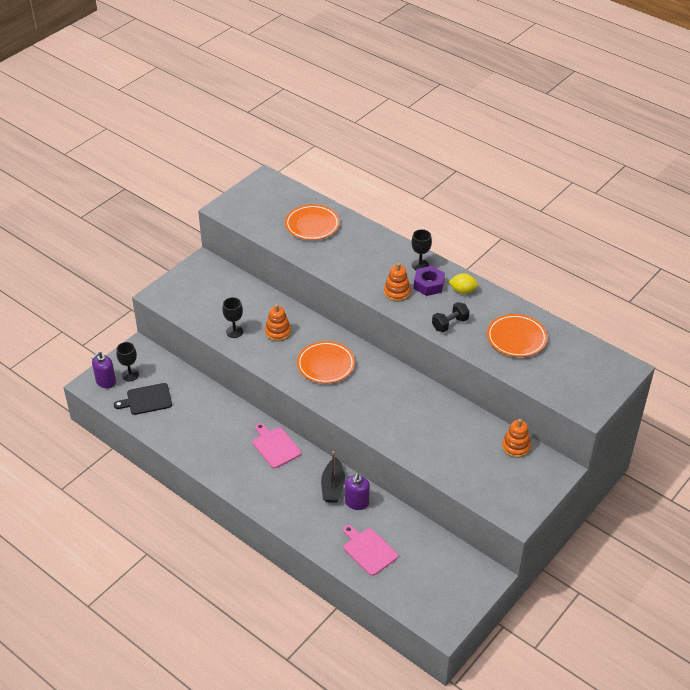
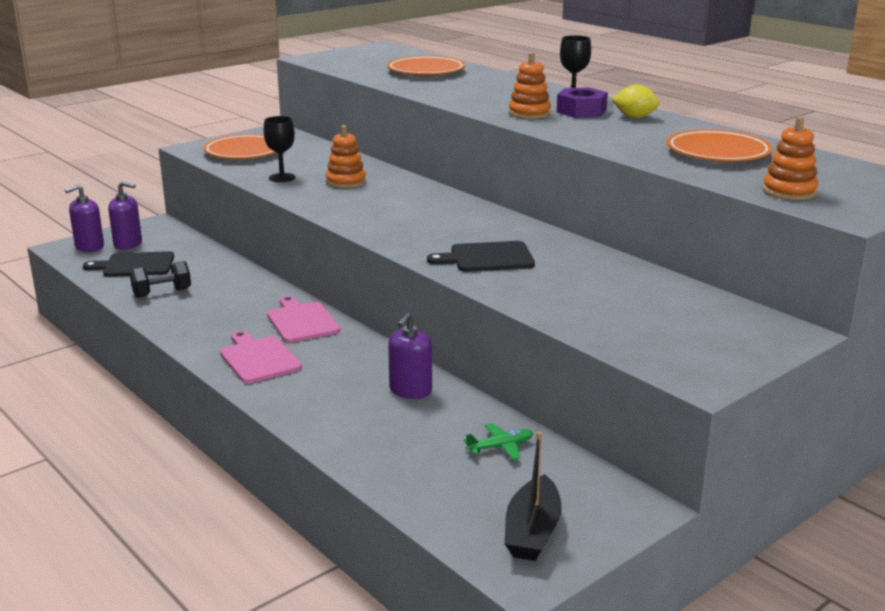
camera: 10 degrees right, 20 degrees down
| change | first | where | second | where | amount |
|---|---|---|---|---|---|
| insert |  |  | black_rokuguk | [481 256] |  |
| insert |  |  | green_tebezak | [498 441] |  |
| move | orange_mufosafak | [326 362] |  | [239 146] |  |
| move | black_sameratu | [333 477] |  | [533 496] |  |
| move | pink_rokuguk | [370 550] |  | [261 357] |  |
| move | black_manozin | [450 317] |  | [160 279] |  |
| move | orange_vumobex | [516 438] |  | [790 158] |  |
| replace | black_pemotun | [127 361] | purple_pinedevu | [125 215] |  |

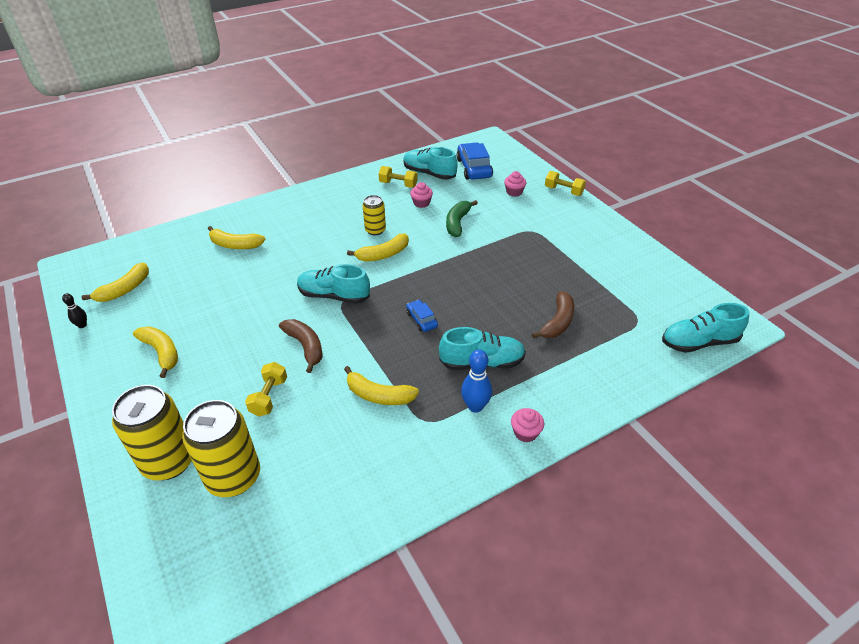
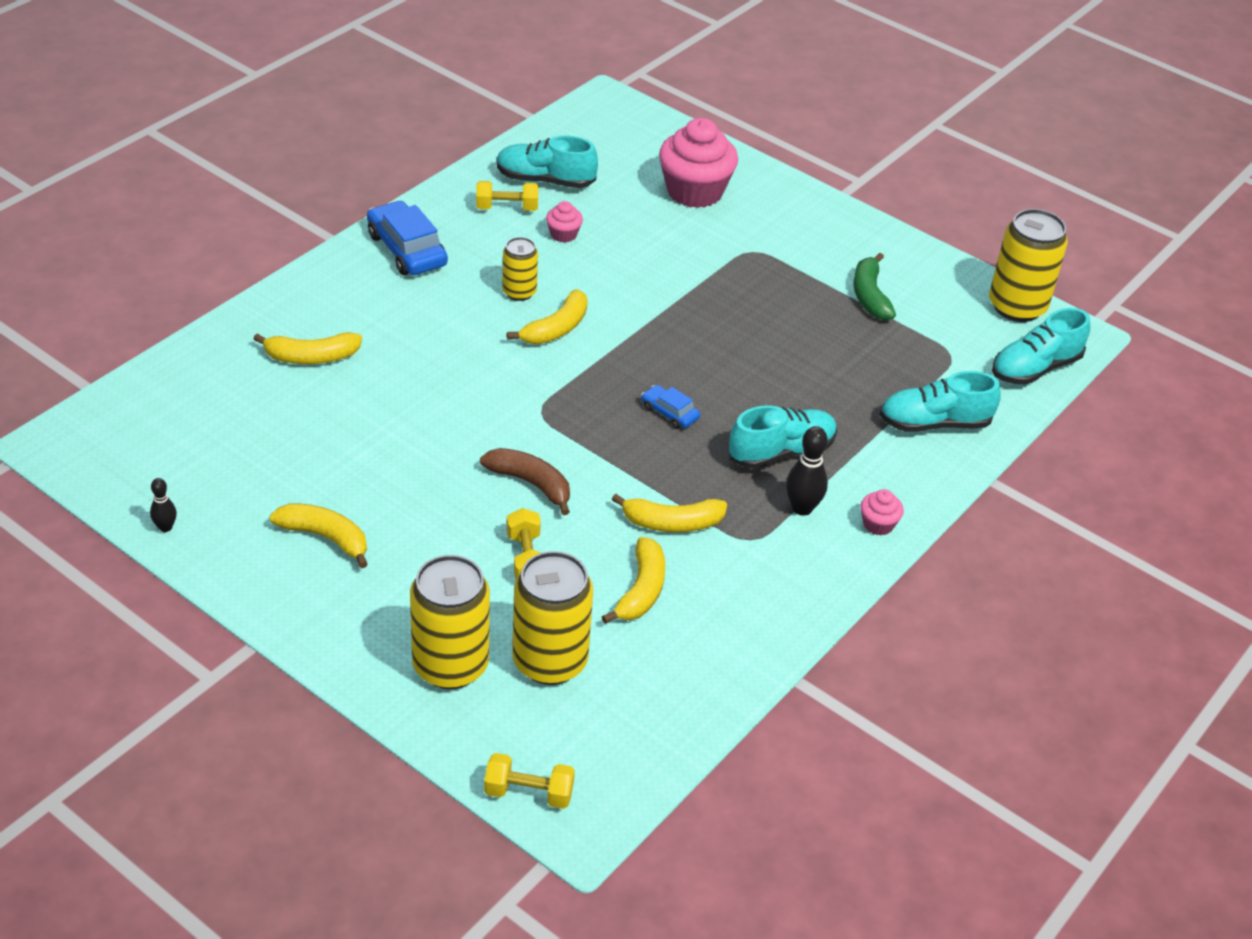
camera: 25 degrees left, 0 degrees up
| change | first | where | second | where | amount |
|---|---|---|---|---|---|
| delete | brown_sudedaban | [553 315] |  |  |  |
| insert |  |  | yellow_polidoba | [1028 265] |  |
| move | yellow_sudedaban | [115 282] |  | [633 580] |  |
| move | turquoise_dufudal | [333 284] |  | [940 401] |  |
| move | green_sudedaban | [462 218] |  | [875 286] |  |
| move | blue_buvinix | [474 161] |  | [407 238] |  |
| move | yellow_manozin | [565 183] |  | [529 781] |  |
| recolor | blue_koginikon | [476 381] | black_koginikon | [807 471] |  |
| resize | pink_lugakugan | [515 184] |  | [698 163] | x2.21 |

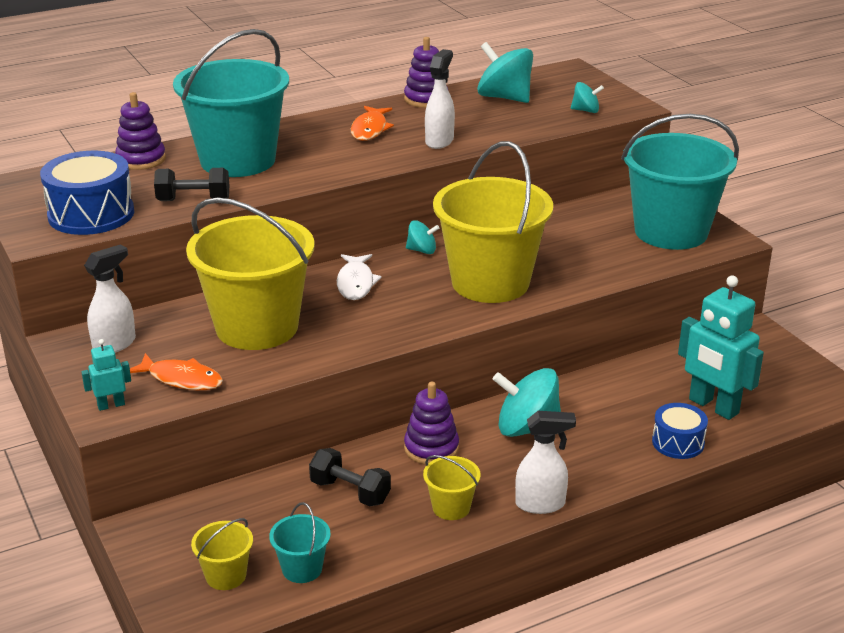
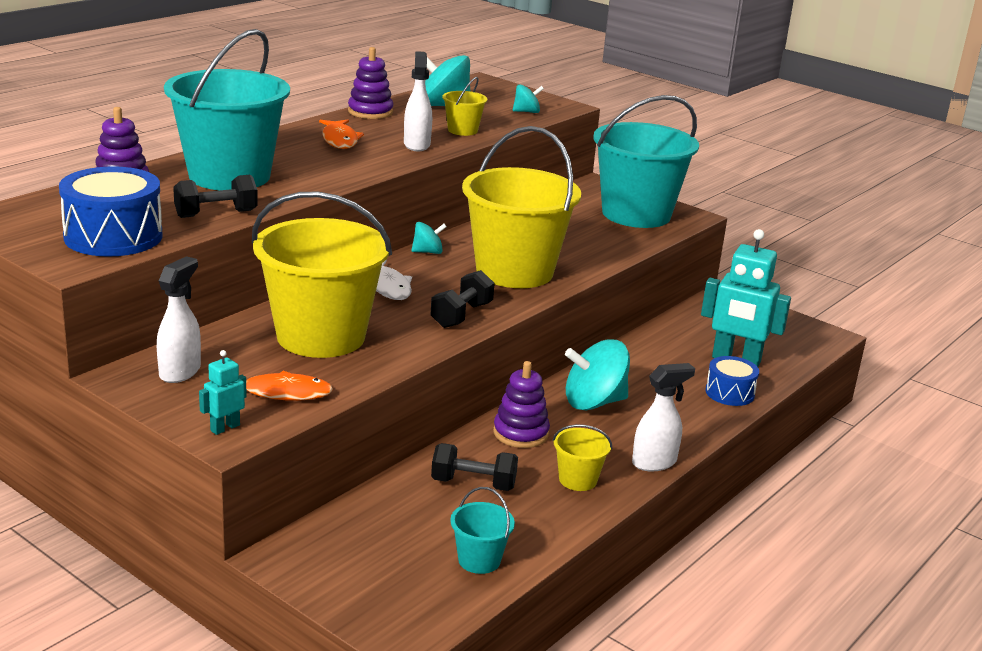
camera: 25 degrees left, 5 degrees down
| change | first | where | second | where | amount |
|---|---|---|---|---|---|
| insert |  |  | black_manozin | [462 299] |  |
| move | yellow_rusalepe | [222 554] |  | [465 106] |  |

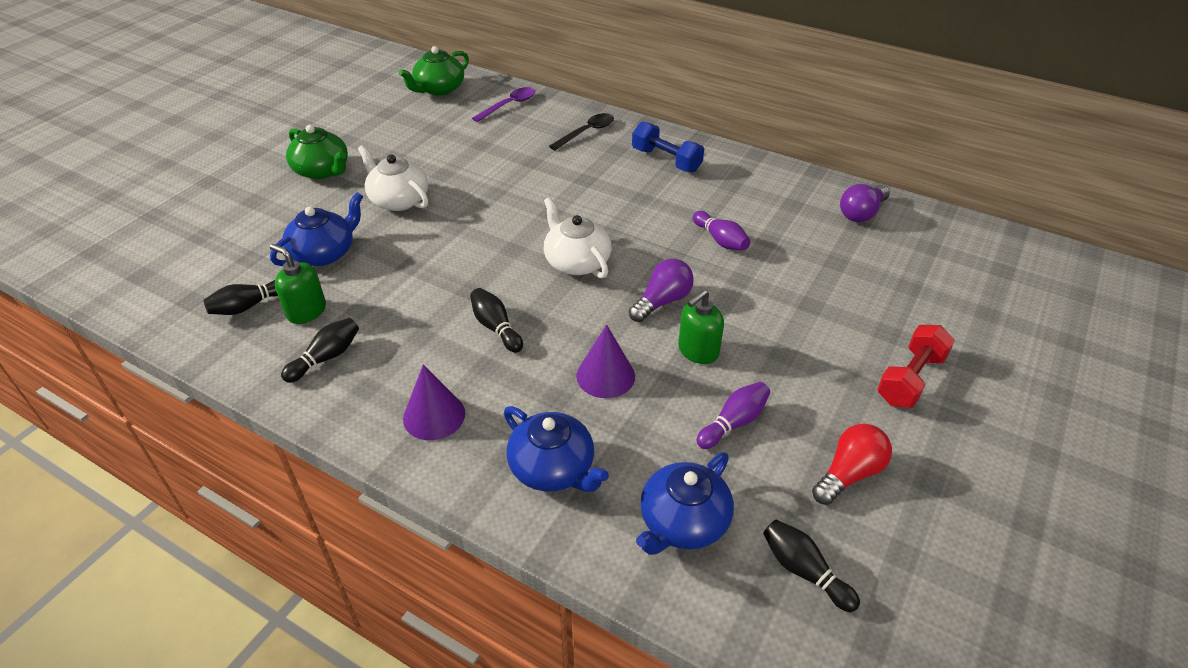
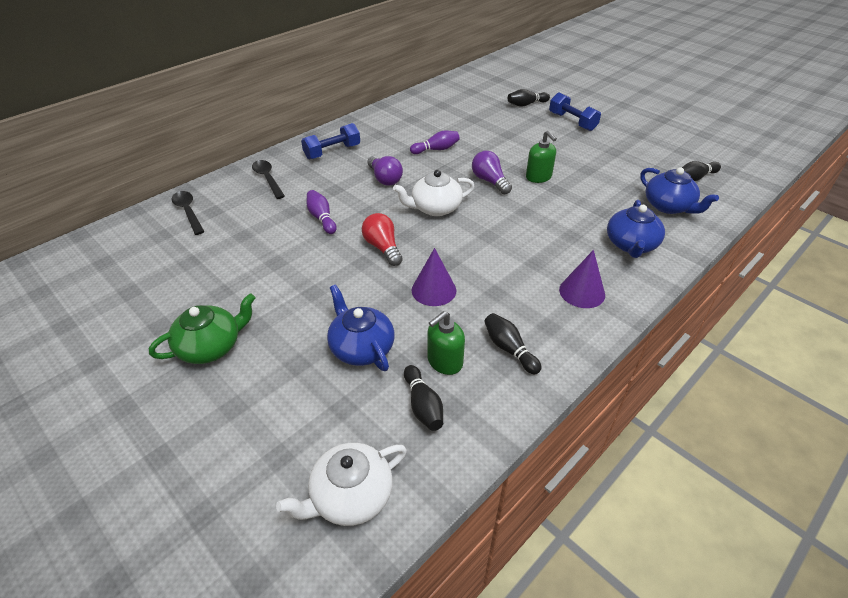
camera: 75 degrees left, 0 degrees up
| change | first | where | second | where | amount |
|---|---|---|---|---|---|
| delete | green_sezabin | [433 71] |  |  |  |
| move | white_sezabin | [393 178] |  | [341 484] |  |
| move | black_koginikon | [496 320] |  | [529 98] |  |
| move | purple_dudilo | [605 361] |  | [433 277] |  |
| move | purple_koginikon | [733 415] |  | [322 212] |  |
| move | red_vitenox | [852 464] |  | [382 239] |  |
| move | purple_vitenox | [865 203] |  | [385 171] |  |
| recolor | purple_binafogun | [503 104] | black_binafogun | [188 213] |  |
| recolor | red_manozin | [916 366] | blue_manozin | [575 111] |  |
| rotate | blue_sezabin | [556 449] |  | [636 229] | 135 degrees clockwise |

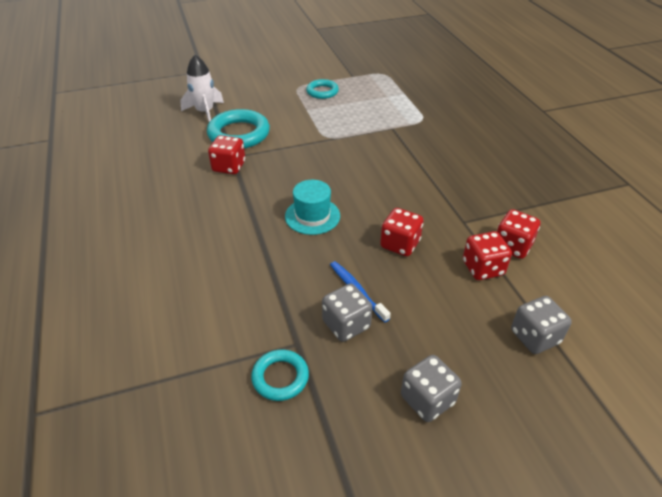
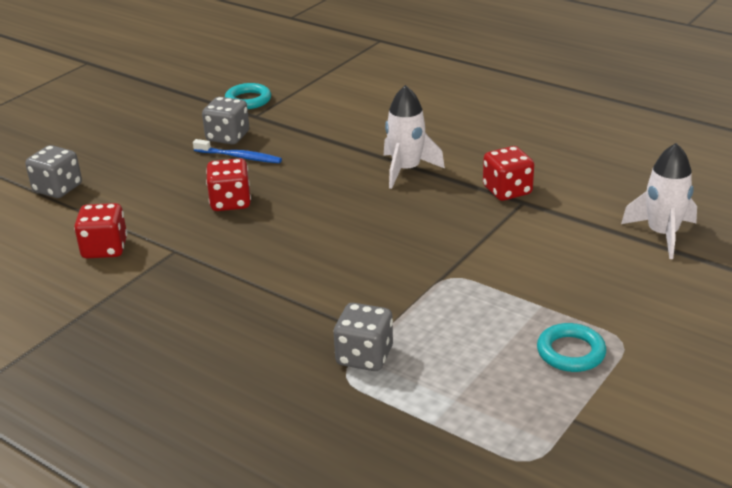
camera: 145 degrees right, 10 degrees down
| change | first | where | second | where | amount |
|---|---|---|---|---|---|
| delete | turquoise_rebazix | [238 128] |  |  |  |
| delete | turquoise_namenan | [312 207] |  |  |  |
| delete | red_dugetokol | [487 255] |  |  |  |
| insert |  |  | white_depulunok | [414 137] |  |
| move | grey_dugetokol | [431 388] |  | [363 337] |  |

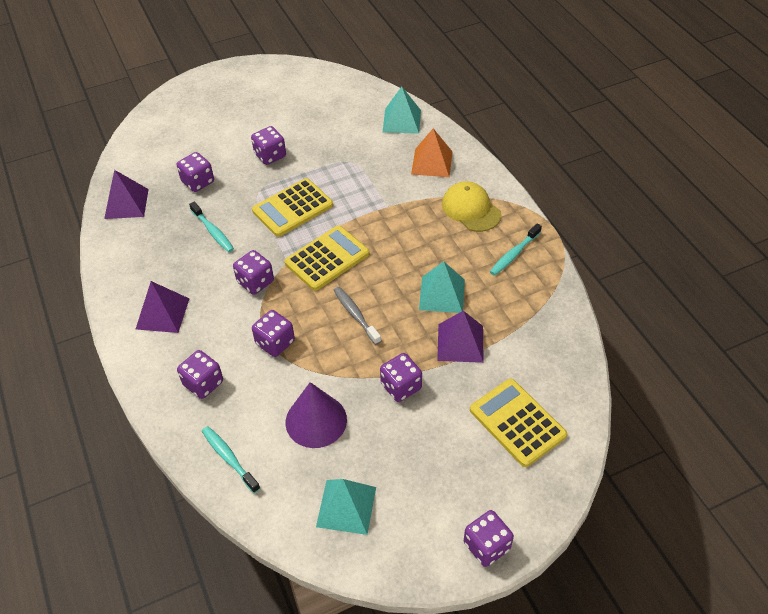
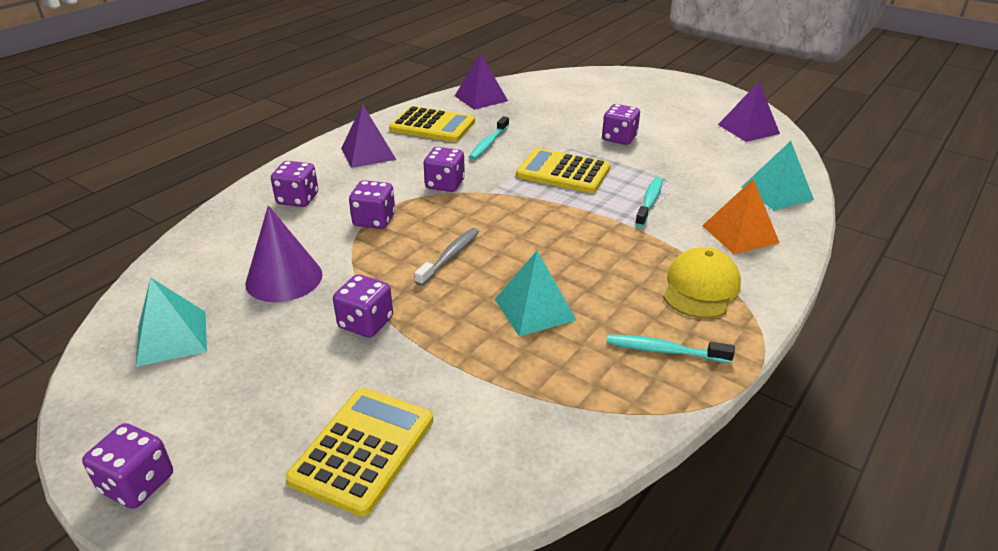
camera: 60 degrees right, 15 degrees down
| change | first | where | second | where | amount |
|---|---|---|---|---|---|
| delete | purple_dugetokol | [195 172] |  |  |  |
| move | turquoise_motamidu | [231 459] |  | [649 202] |  |
| move | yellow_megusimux | [327 258] |  | [432 124] |  |
| move | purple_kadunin | [460 337] |  | [749 112] |  |

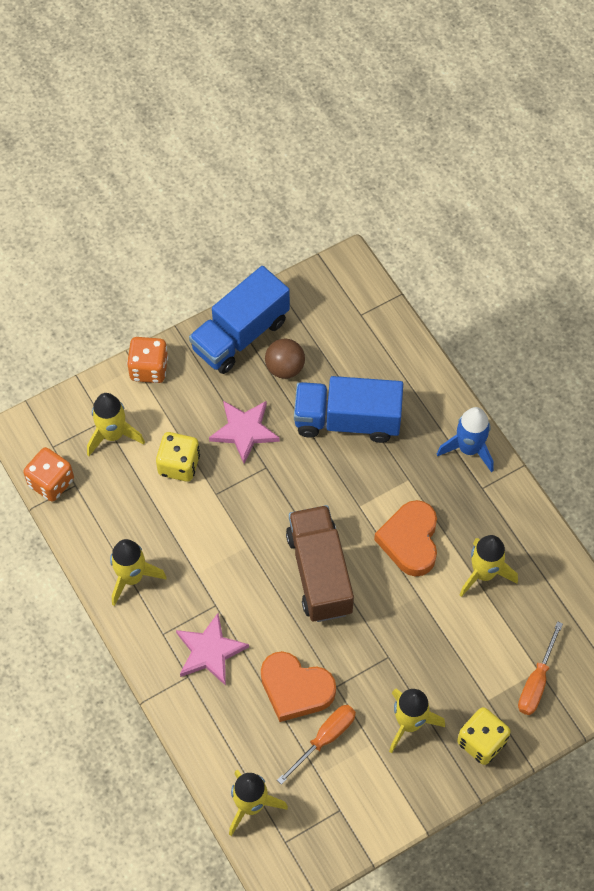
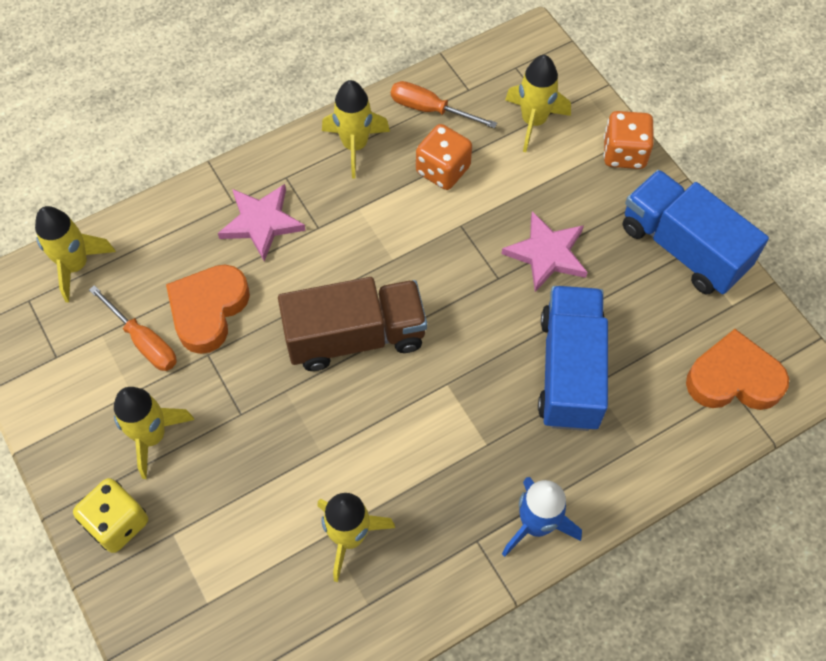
camera: 90 degrees right, 0 degrees up
| change | first | where | second | where | amount |
|---|---|---|---|---|---|
| delete | yellow_dugetokol | [178 457] |  |  |  |
| delete | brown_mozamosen | [285 359] |  |  |  |
| move | orange_dugetokol | [48 474] |  | [444 157] |  |
| move | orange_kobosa | [405 538] |  | [737 369] |  |
| move | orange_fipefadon | [540 668] |  | [444 104] |  |

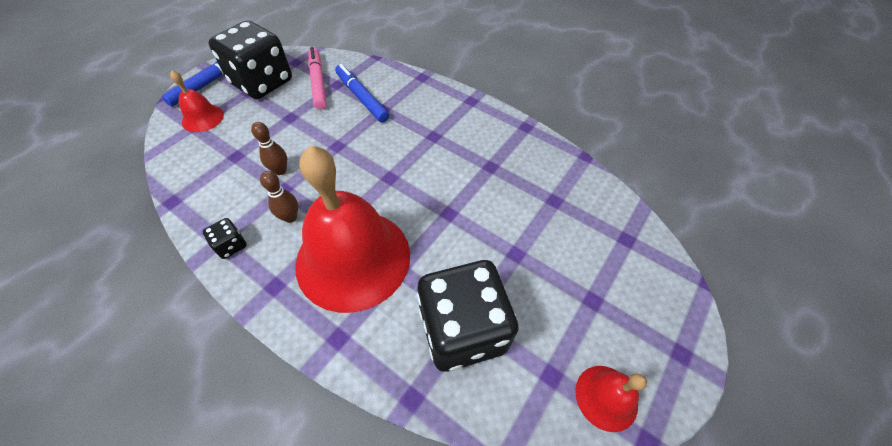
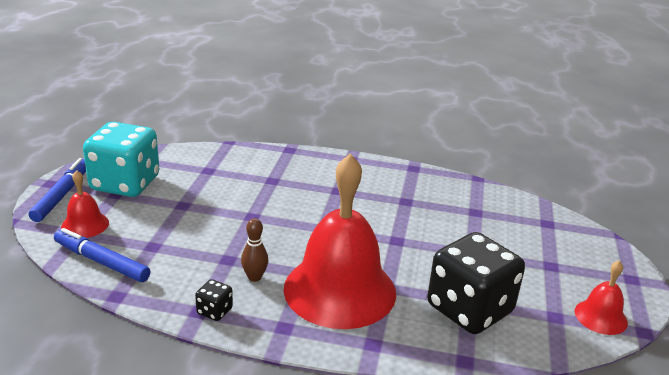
camera: 25 degrees left, 25 degrees down
| change | first | where | second | where | amount |
|---|---|---|---|---|---|
| delete | brown_koginikon | [269 148] |  |  |  |
| delete | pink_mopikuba | [317 78] |  |  |  |
| move | blue_mopikuba | [362 93] |  | [102 255] |  |
| recolor | black_dugetokol | [250 60] | turquoise_dugetokol | [121 159] |  |

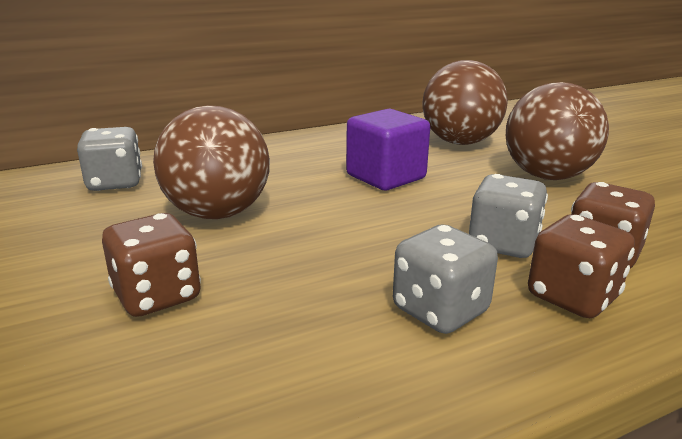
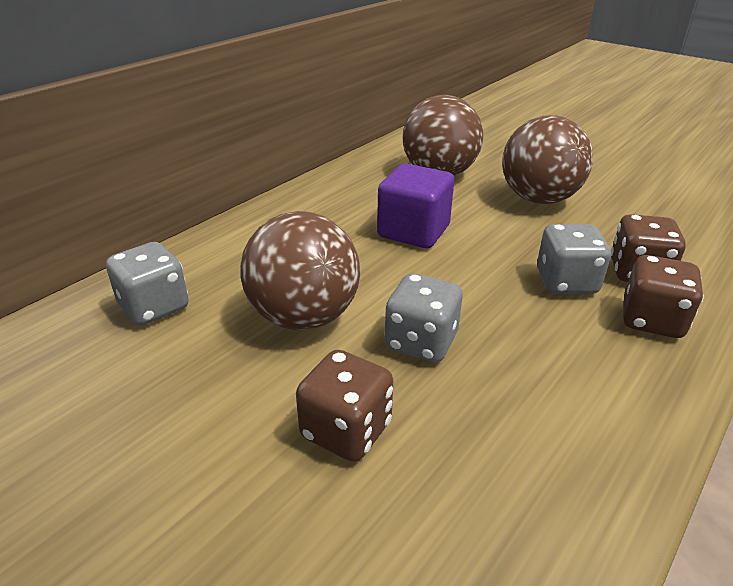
camera: 25 degrees left, 10 degrees up
| change | first | where | second | where | amount |
|---|---|---|---|---|---|
| move | grey_dugetokol | [445 279] |  | [423 317] |  |

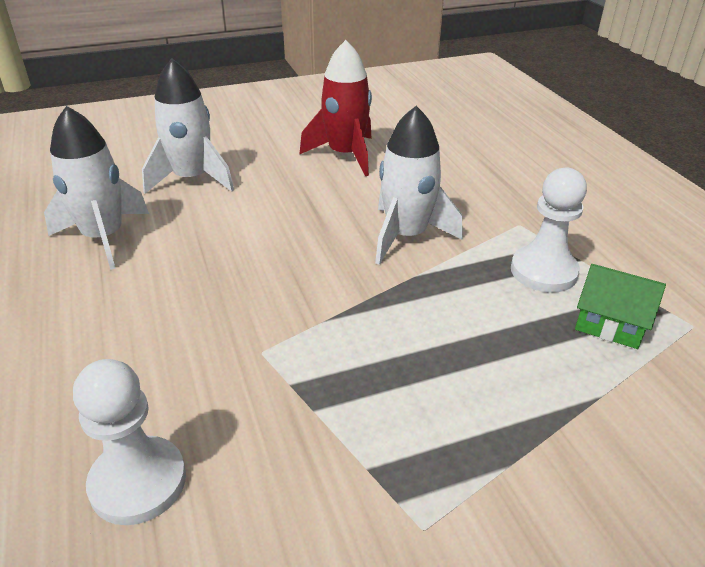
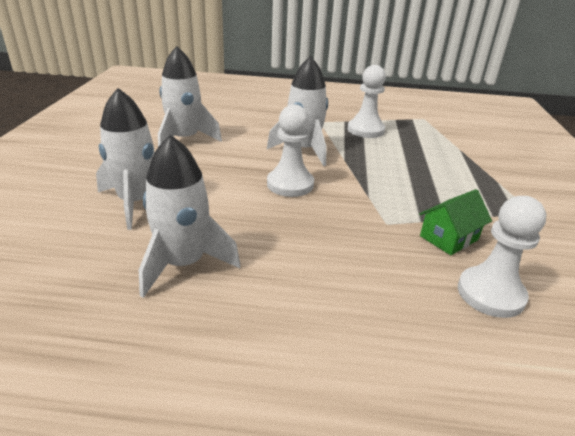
camera: 65 degrees left, 5 degrees down
| change | first | where | second | where | amount |
|---|---|---|---|---|---|
| insert |  |  | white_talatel | [290 150] |  |
| move | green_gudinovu | [620 306] |  | [455 222] |  |
| recolor | red_depulunok | [335 108] | white_depulunok | [190 96] |  |

